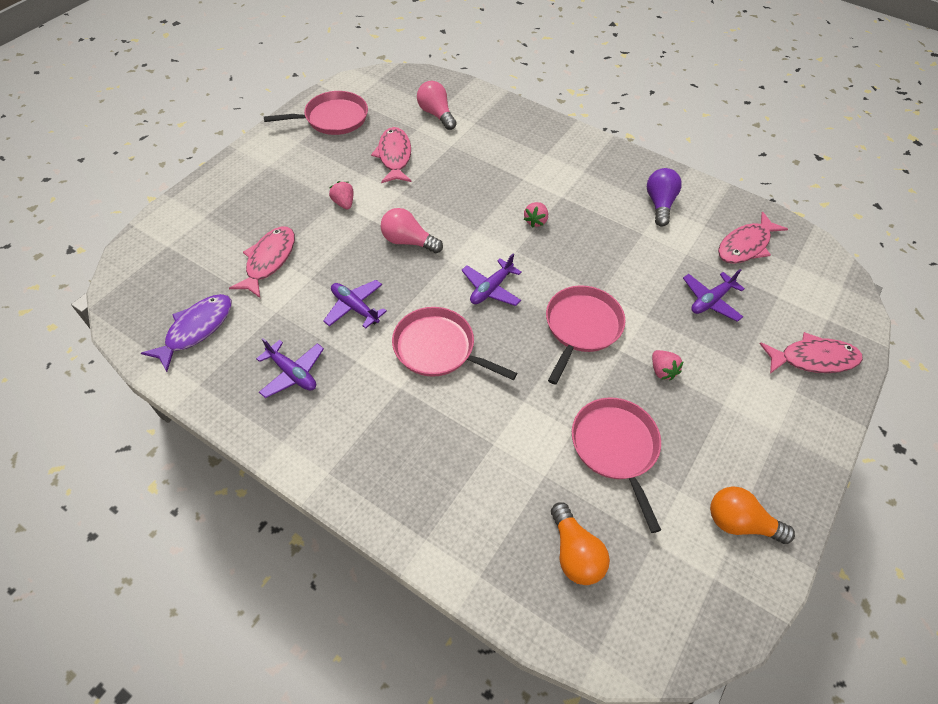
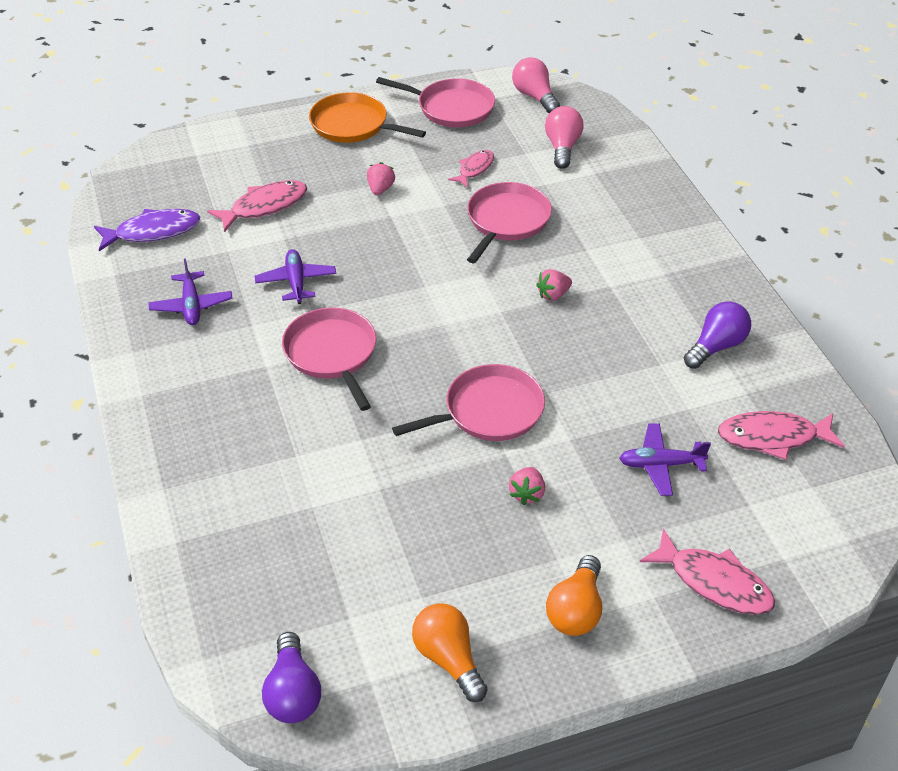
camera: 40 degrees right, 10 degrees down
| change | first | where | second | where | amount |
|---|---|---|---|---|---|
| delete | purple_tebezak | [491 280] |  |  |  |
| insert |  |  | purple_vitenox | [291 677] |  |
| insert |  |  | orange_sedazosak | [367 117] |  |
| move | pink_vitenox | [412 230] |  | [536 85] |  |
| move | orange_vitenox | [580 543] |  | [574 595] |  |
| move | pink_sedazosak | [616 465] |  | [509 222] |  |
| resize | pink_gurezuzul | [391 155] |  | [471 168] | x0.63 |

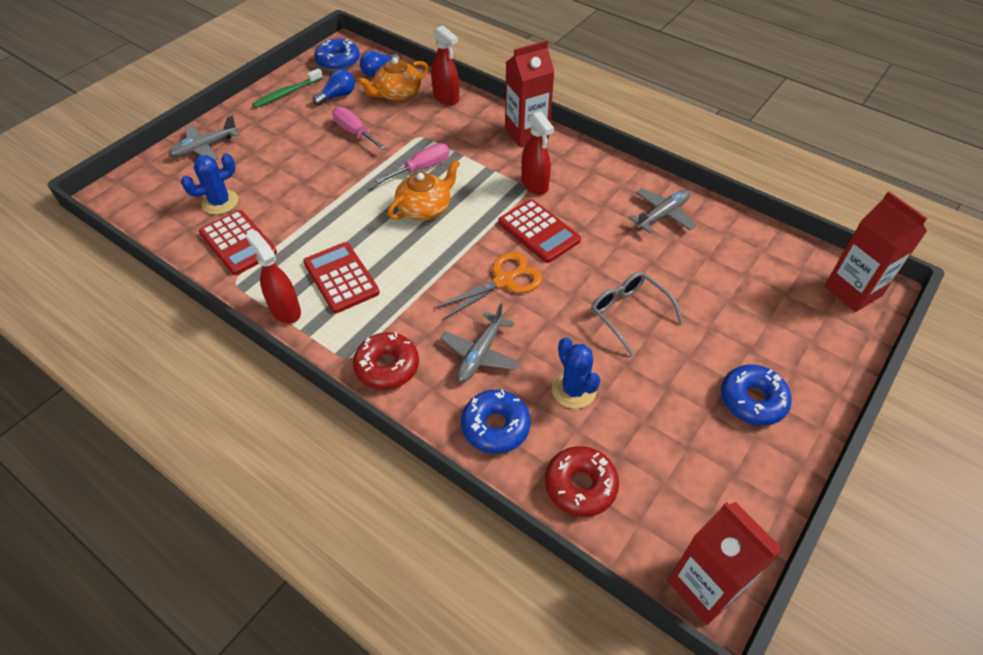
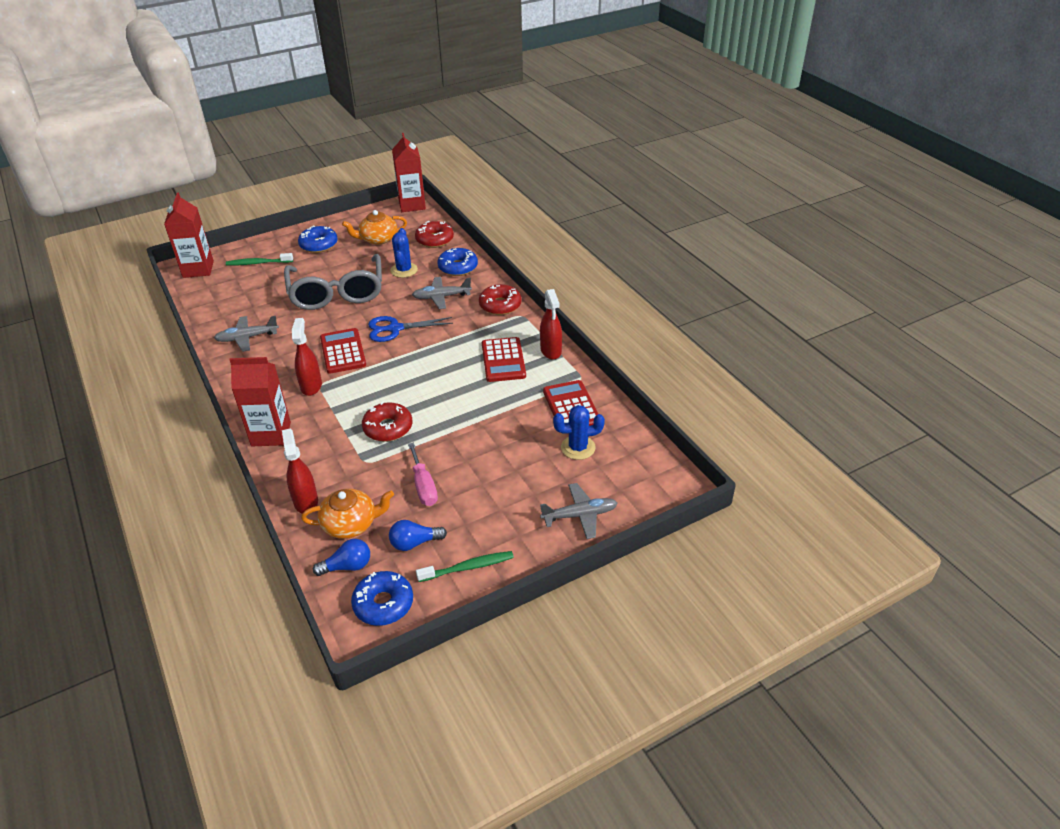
camera: 155 degrees left, 10 degrees down
| change | first | where | second | where | amount |
|---|---|---|---|---|---|
| insert |  |  | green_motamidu | [259 259] |  |
| move | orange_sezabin | [424 190] |  | [374 227] |  |
| replace | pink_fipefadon | [412 163] | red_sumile | [387 422] |  |
| recolor | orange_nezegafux | [488 286] | blue_nezegafux | [410 329] |  |
| rotate | grey_tebezak | [480 342] |  | [442 293] | 150 degrees counterclockwise |
| resize | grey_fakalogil | [637 313] |  | [333 282] | x1.83 |

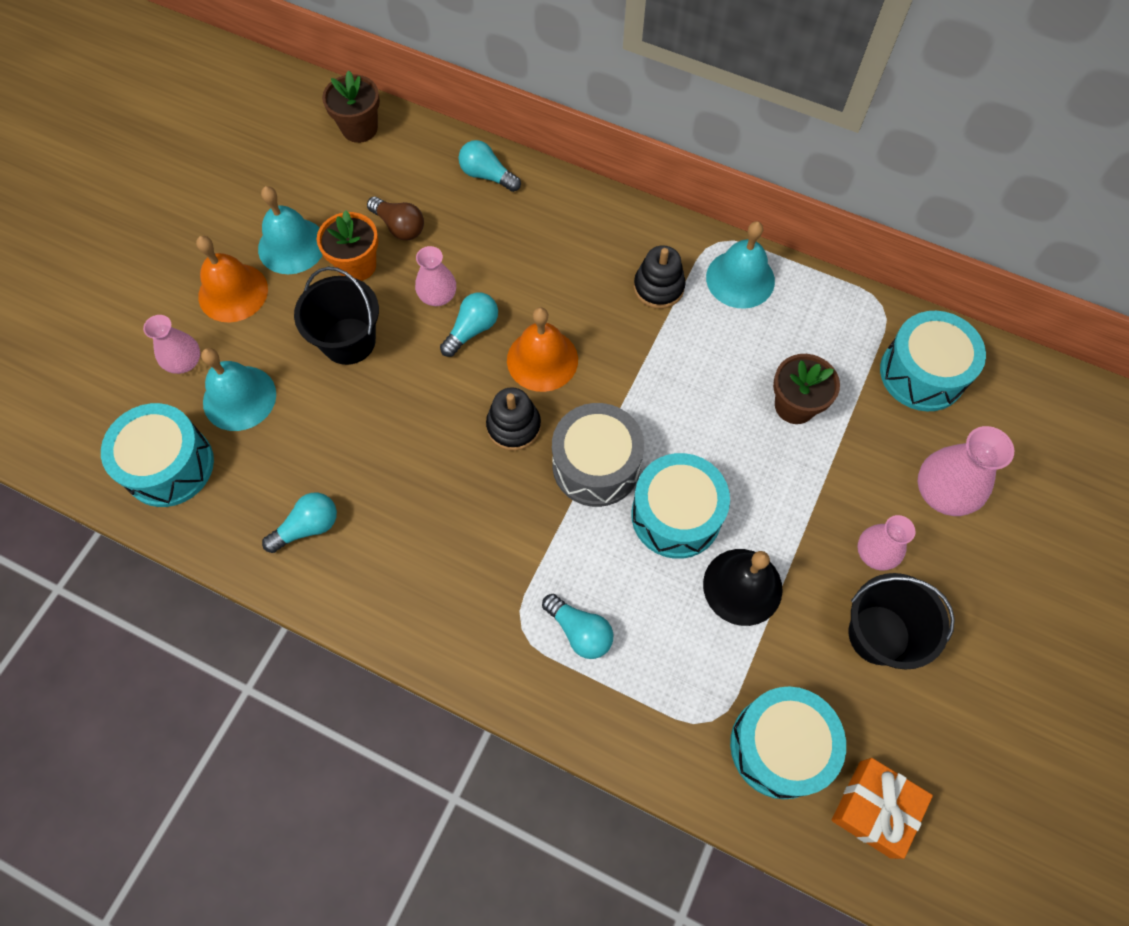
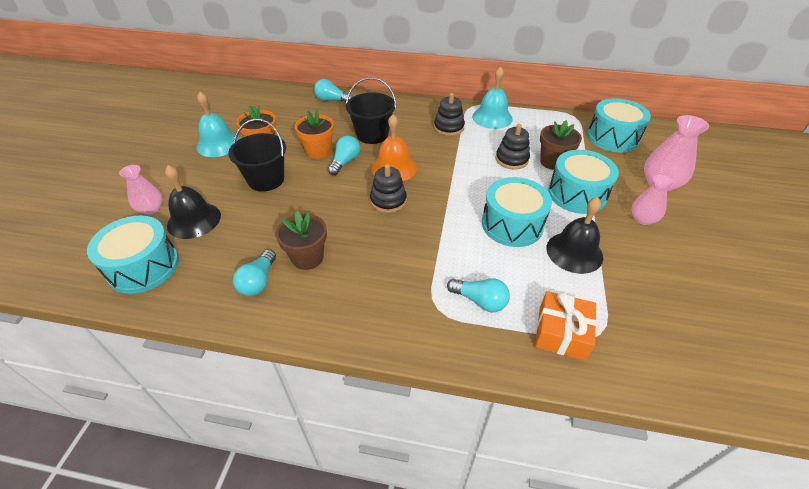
camera: 15 degrees left, 20 degrees down
| change | first | where | second | where | amount |
|---|---|---|---|---|---|
| delete | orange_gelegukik | [232 279] |  |  |  |
| delete | brown_vitenox | [395 218] |  |  |  |
| delete | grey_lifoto | [598 455] |  |  |  |
| insert |  |  | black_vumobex | [512 146] |  |
| move | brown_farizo | [351 107] |  | [301 240] |  |
| move | turquoise_lifoto | [788 742] |  | [583 182] |  |
| move | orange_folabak | [882 808] |  | [566 326] |  |
| move | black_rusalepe | [902 621] |  | [371 110] |  |
| replace | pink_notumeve | [435 276] | orange_farizo | [314 134] |  |
| recolor | turquoise_gelegukik | [238 389] | black_gelegukik | [193 202] |  |
| rotate | turquoise_vitenox | [299 523] |  | [254 273] | 150 degrees clockwise |

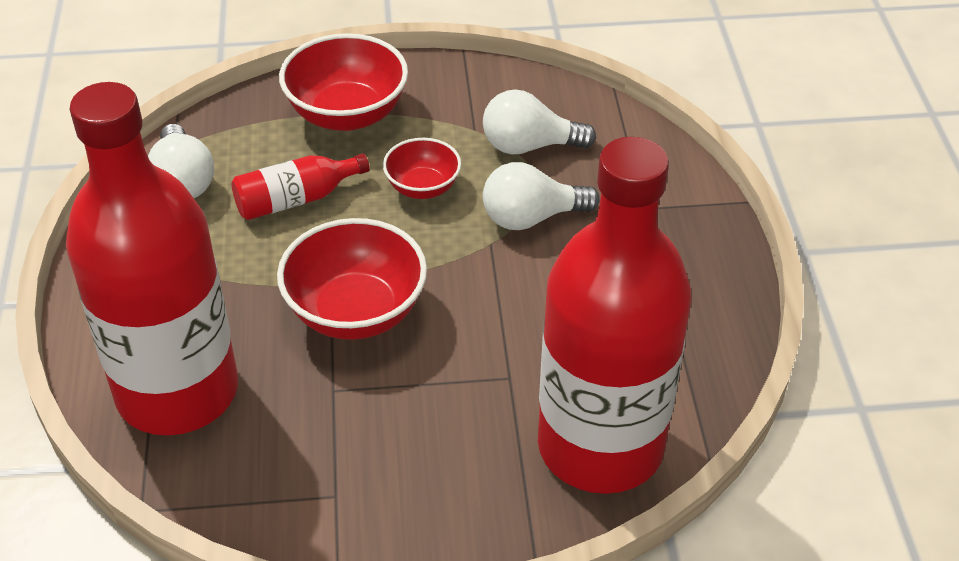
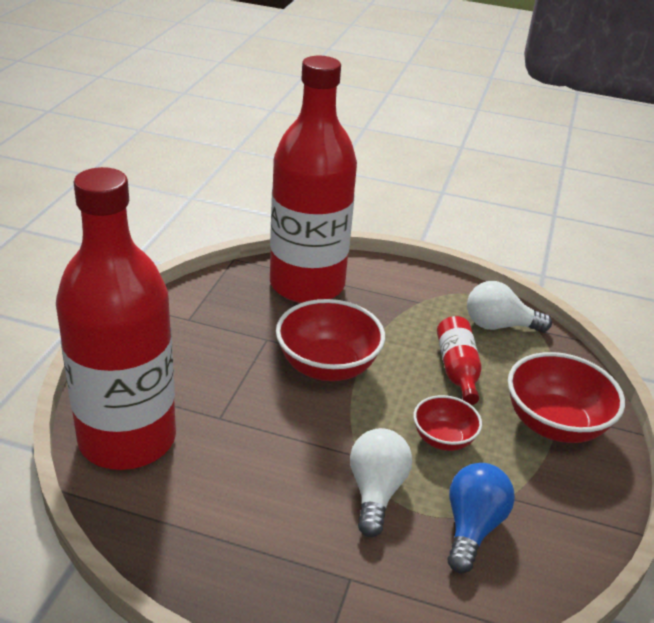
camera: 110 degrees right, 10 degrees down
| change | first | where | second | where | amount |
|---|---|---|---|---|---|
| recolor | white_vitenox | [539 121] | blue_vitenox | [481 518] |  |

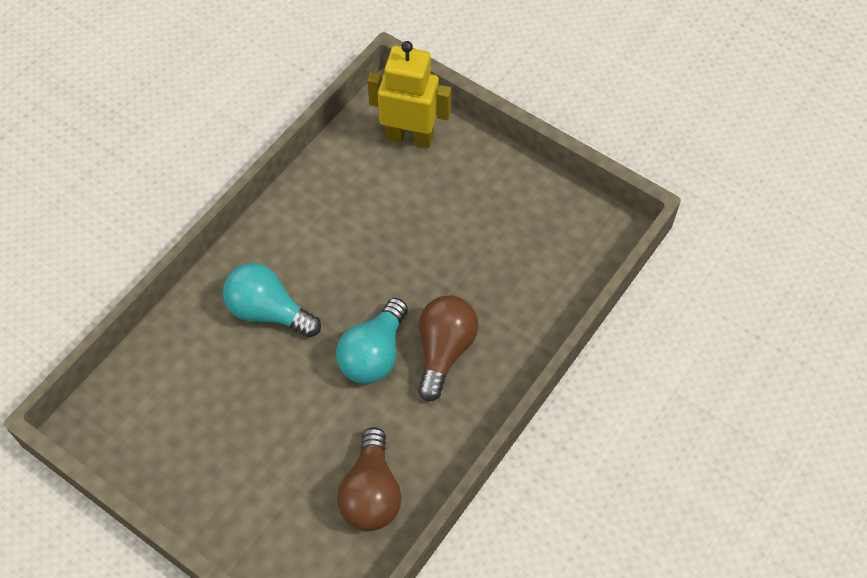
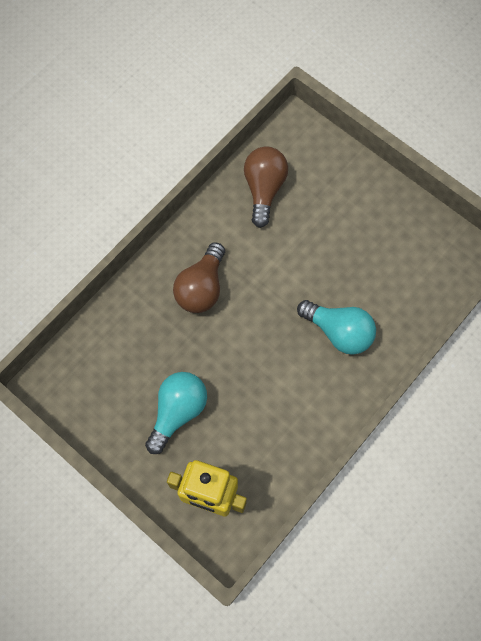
camera: 175 degrees left, 10 degrees up
| change | first | where | second | where | amount |
|---|---|---|---|---|---|
| move | turquoise_vitenox | [372 341] |  | [176 413] |  |

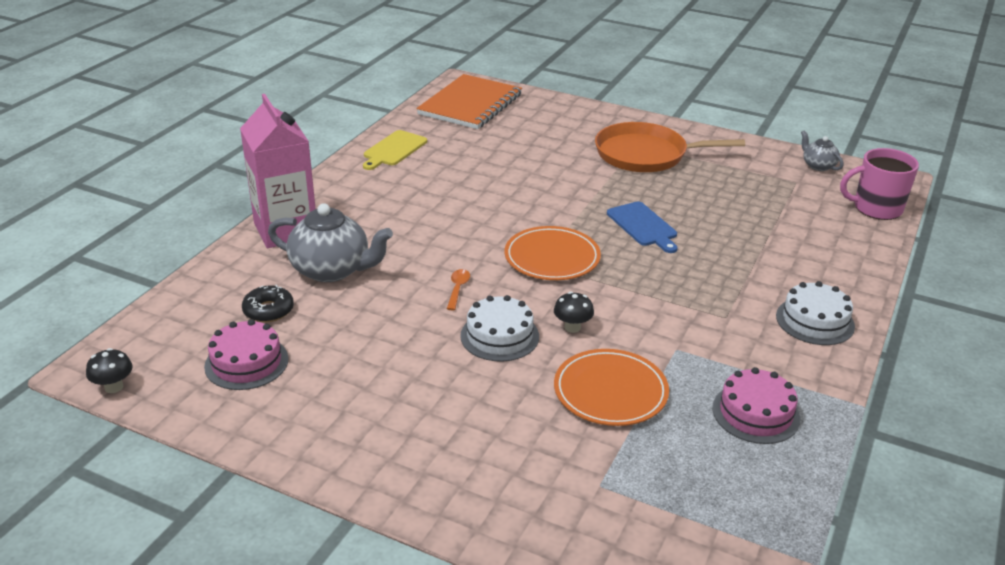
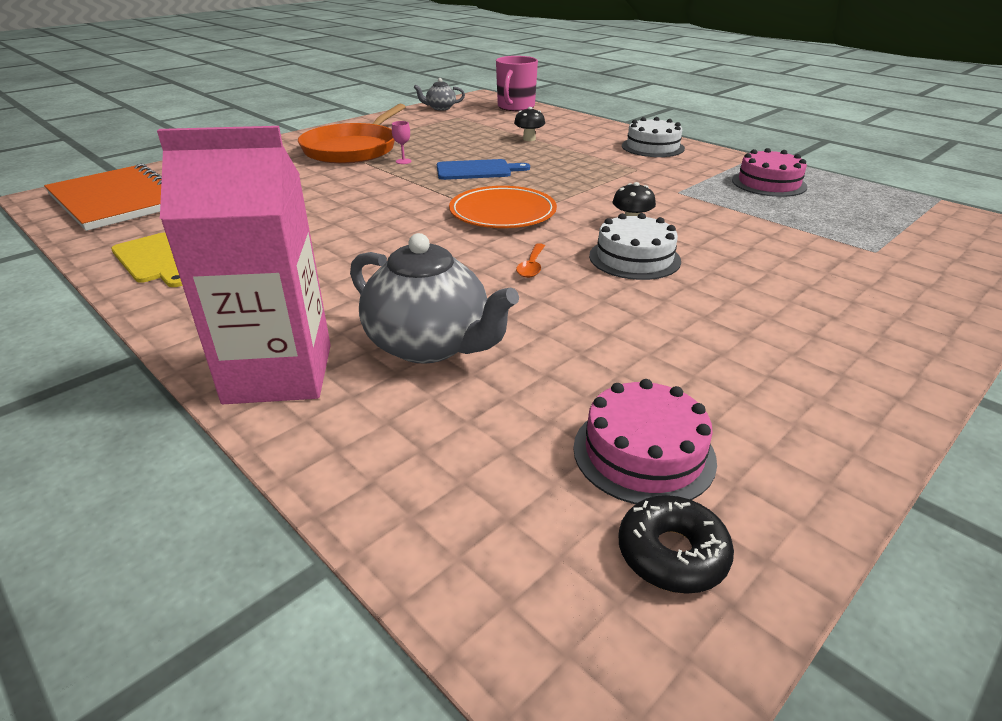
camera: 70 degrees left, 0 degrees up
| change | first | where | second | where | amount |
|---|---|---|---|---|---|
| delete | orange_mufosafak | [611 387] |  |  |  |
| insert |  |  | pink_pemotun | [402 142] |  |
| move | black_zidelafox | [109 370] |  | [529 124] |  |
| move | black_sumile | [268 303] |  | [676 544] |  |
| rotate | grey_sezabin | [330 242] |  | [434 298] | 90 degrees clockwise |
| rotate | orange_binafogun | [458 290] |  | [530 260] | 105 degrees counterclockwise |

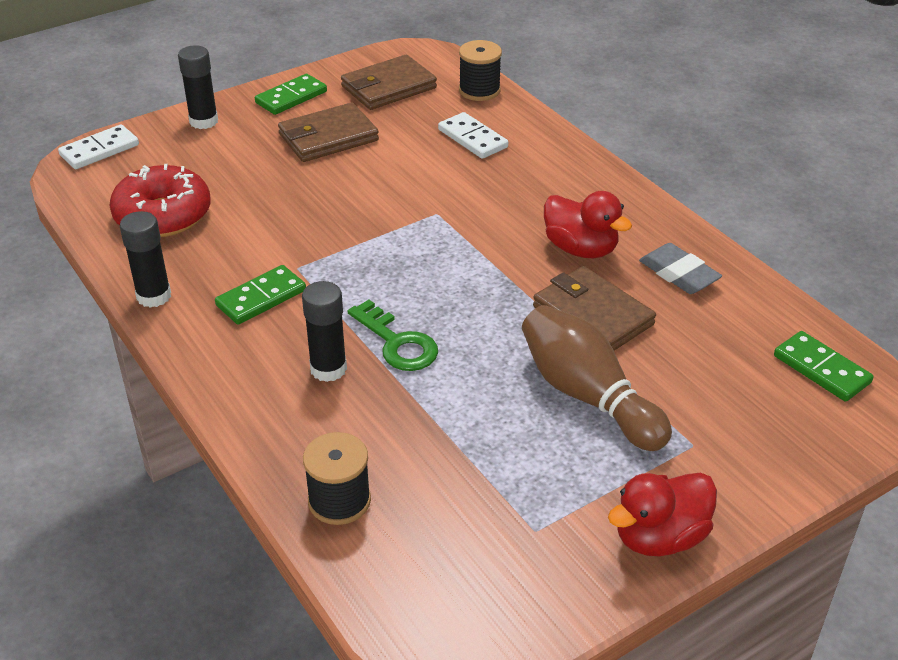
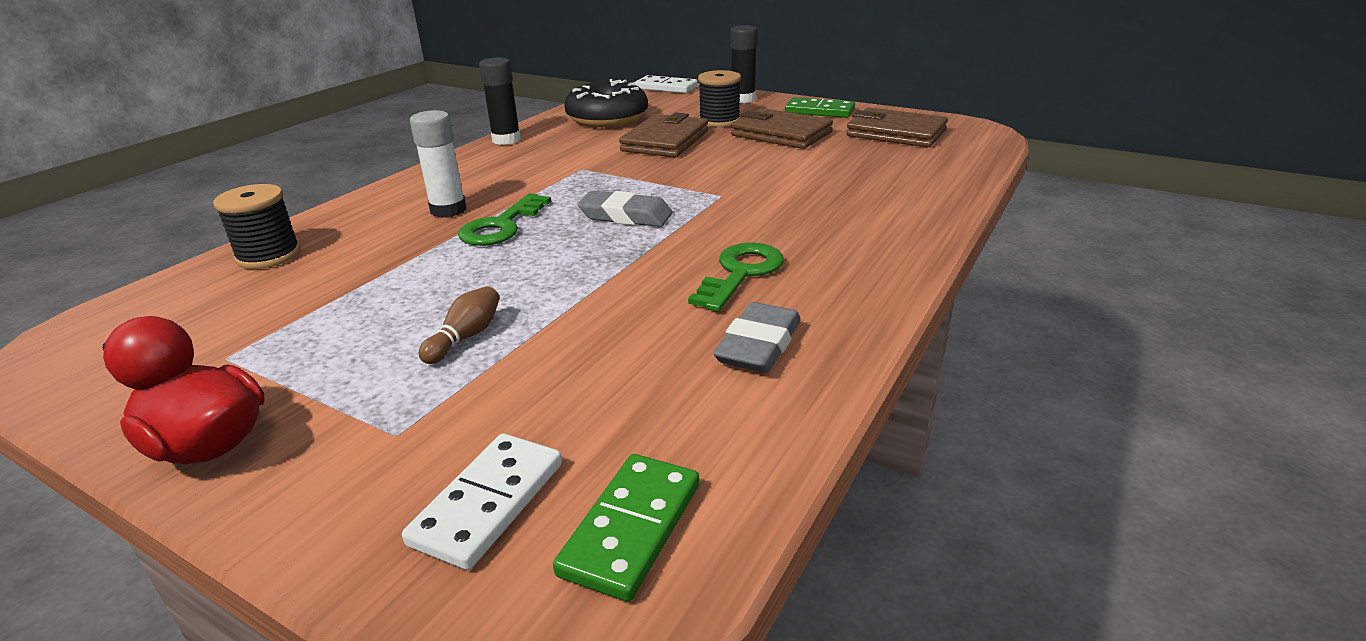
camera: 65 degrees right, 10 degrees down
| change | first | where | second | where | amount |
|---|---|---|---|---|---|
| delete | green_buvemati | [260 295] |  |  |  |
| insert |  |  | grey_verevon | [625 209] |  |
| move | white_buvemati | [473 135] |  | [482 502] |  |
| move | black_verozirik | [480 70] |  | [719 98] |  |
| move | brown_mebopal | [594 308] |  | [663 134] |  |
| replace | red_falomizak | [588 224] | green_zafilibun | [736 277] |  |
| recolor | red_sumile | [160 200] | black_sumile | [606 103] |  |
| recolor | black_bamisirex | [324 331] | white_bamisirex | [438 164] |  |
| resize | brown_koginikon | [597 378] |  | [459 325] | x0.44 |

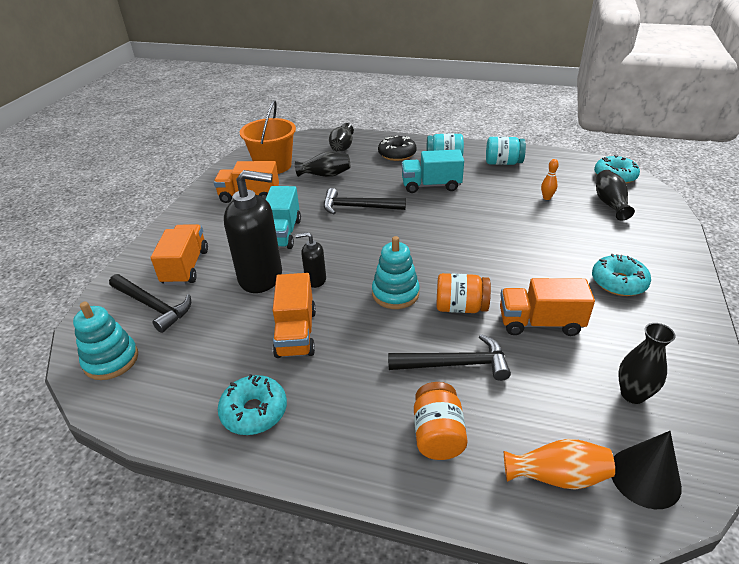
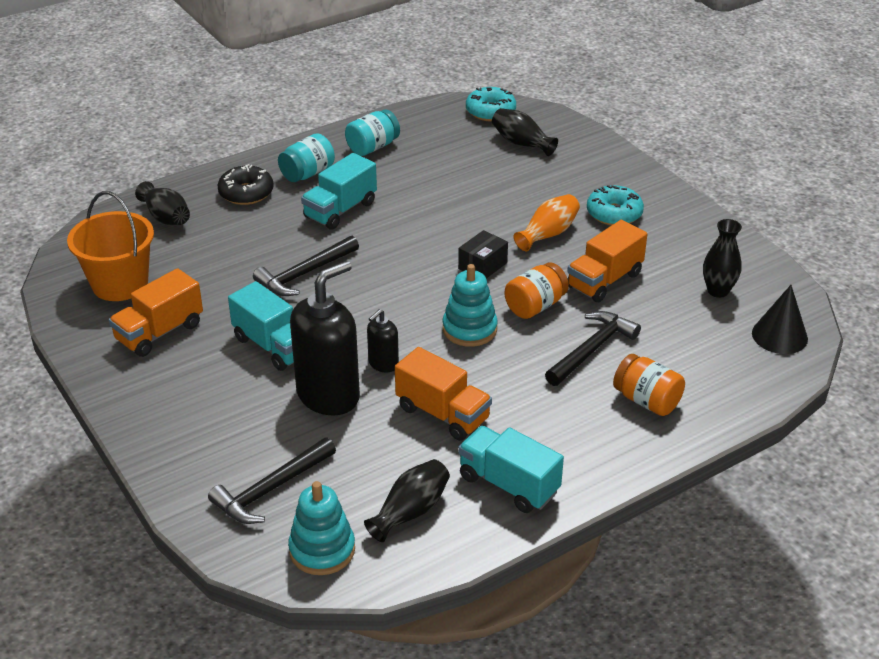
camera: 50 degrees left, 0 degrees up
| change | first | where | second | where | amount |
|---|---|---|---|---|---|
| delete | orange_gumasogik | [179 254] |  |  |  |
| delete | orange_koginikon | [550 179] |  |  |  |
| insert |  |  | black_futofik | [483 254] |  |
| move | black_notumeve | [322 164] |  | [407 500] |  |
| move | orange_notumeve | [559 464] |  | [547 222] |  |
| replace | turquoise_sumile | [252 404] | turquoise_gumasogik | [511 469] |  |
| rotate | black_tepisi | [150 303] |  | [272 480] | 150 degrees clockwise |

